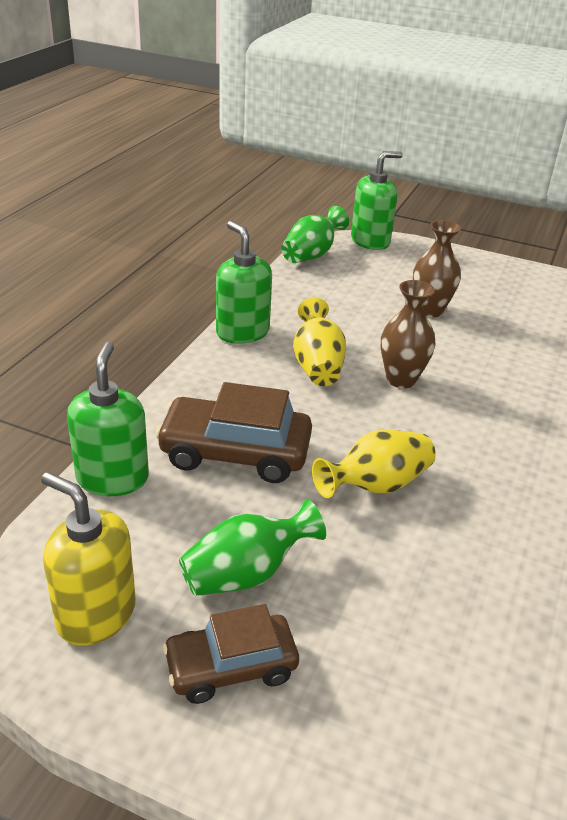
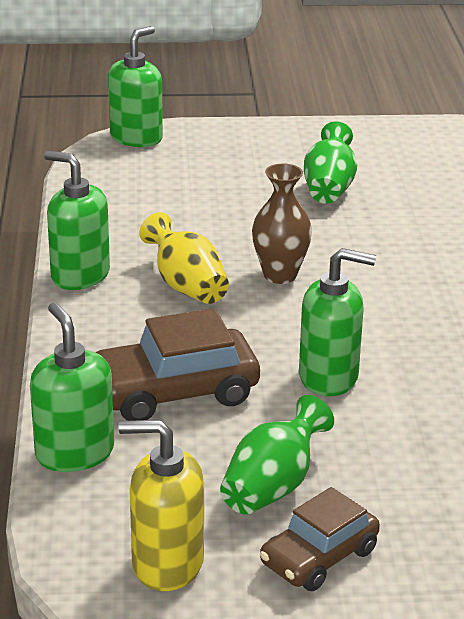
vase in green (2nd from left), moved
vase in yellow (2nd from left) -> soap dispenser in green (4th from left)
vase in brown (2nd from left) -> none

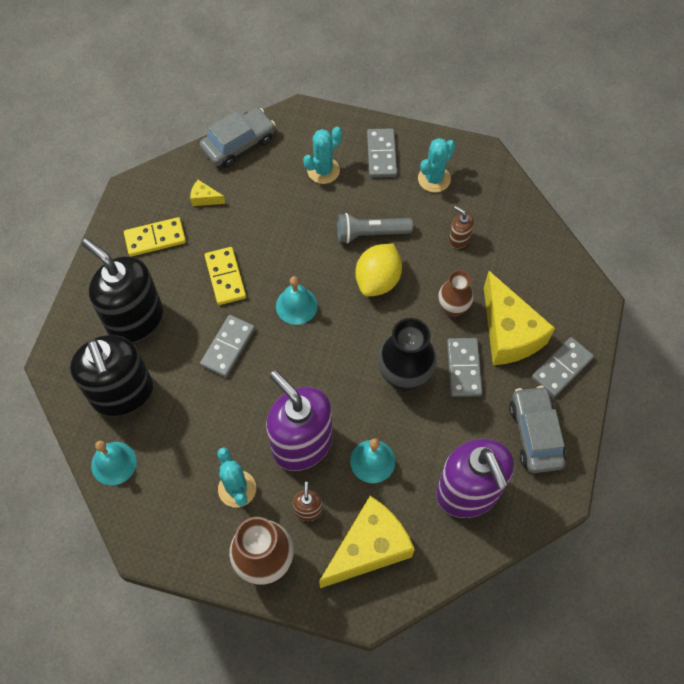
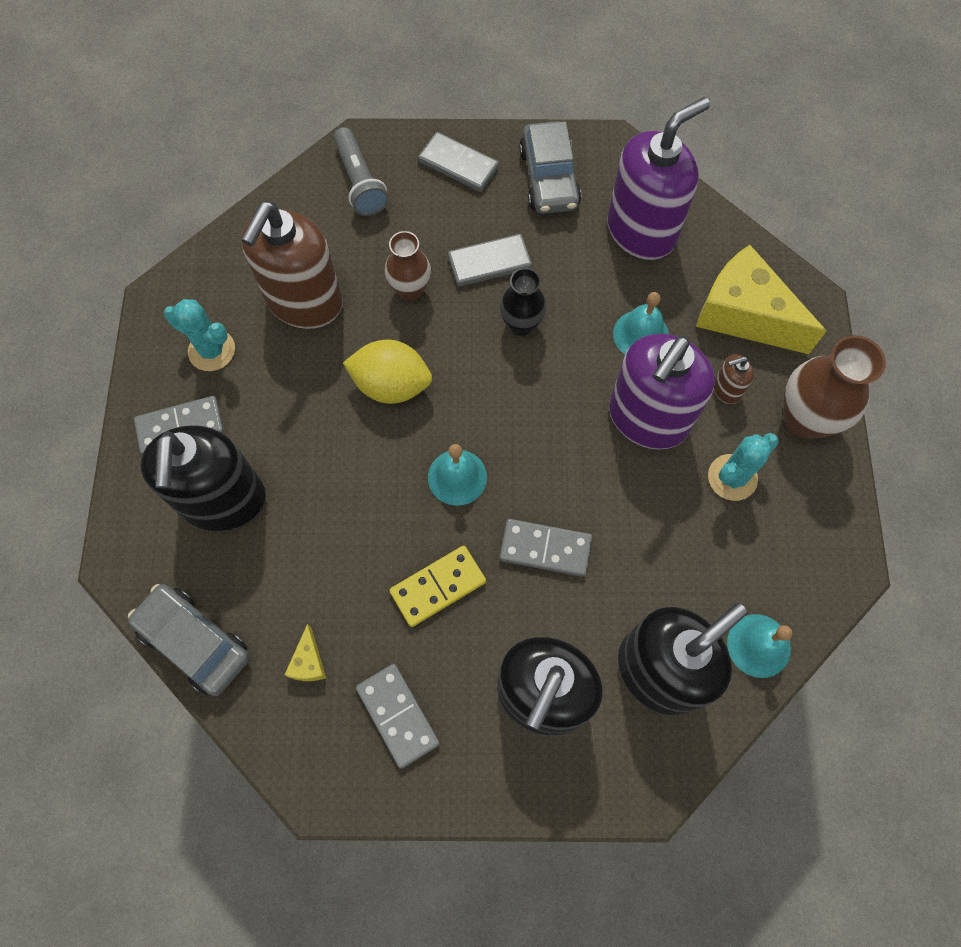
domino in yellow (1st from left) -> domino in grey (2nd from left)
cactus in turquoise (2nd from left) -> soap dispenser in black (1st from left)
flashlight in grey, moved
vase in black, x0.63
soap dispenser in brown (2nd from left in the first image) -> soap dispenser in brown (1st from left), x2.41
cheese in yellow (3rd from left) -> none
car in grey (2nd from left), 75 degrees counterclockwise

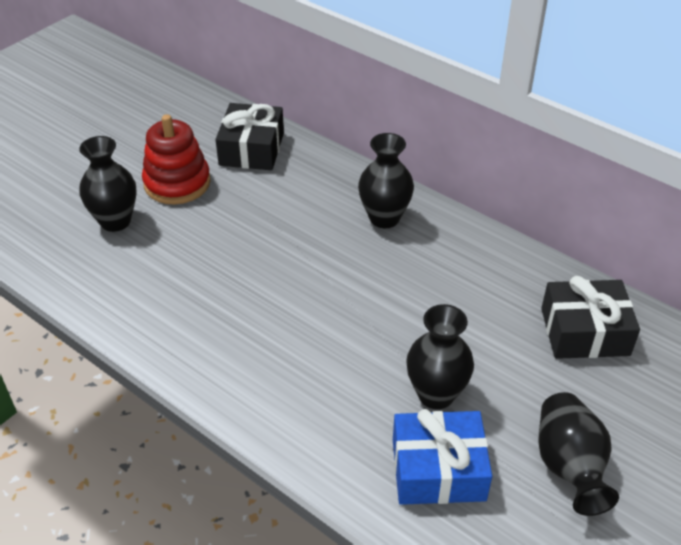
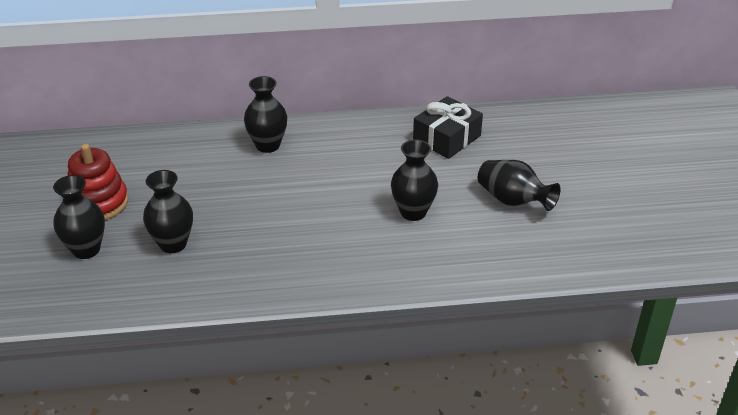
gift in black (1st from left) -> none
gift in blue -> none
none -> vase in black (2nd from left)

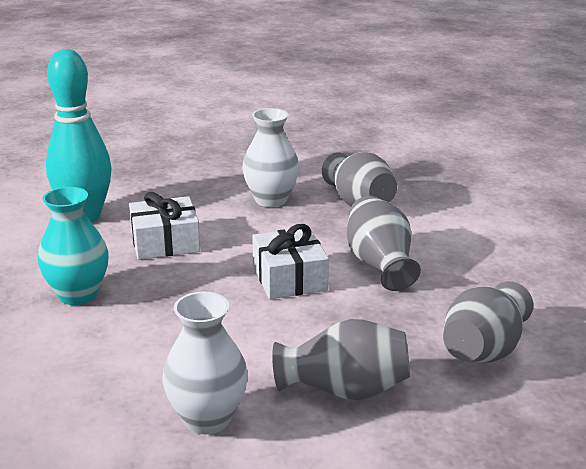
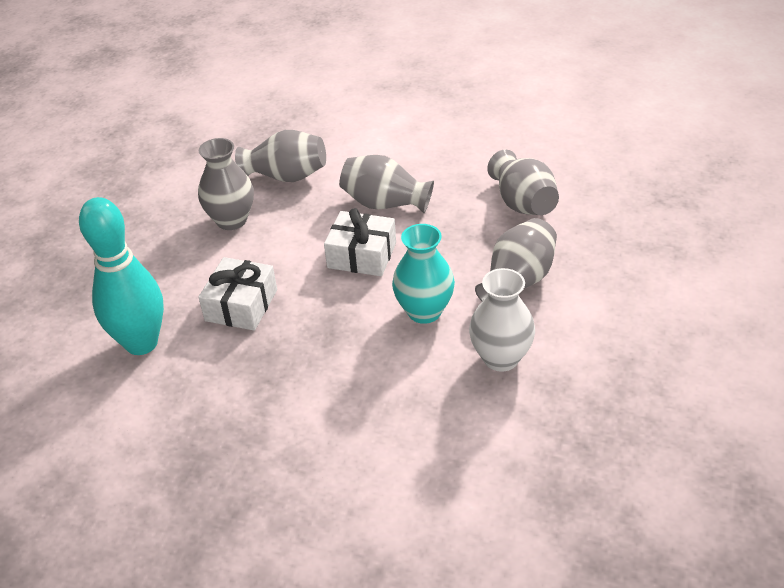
vase in turquoise, moved
vase in white (2nd from left) -> vase in grey (1st from left)

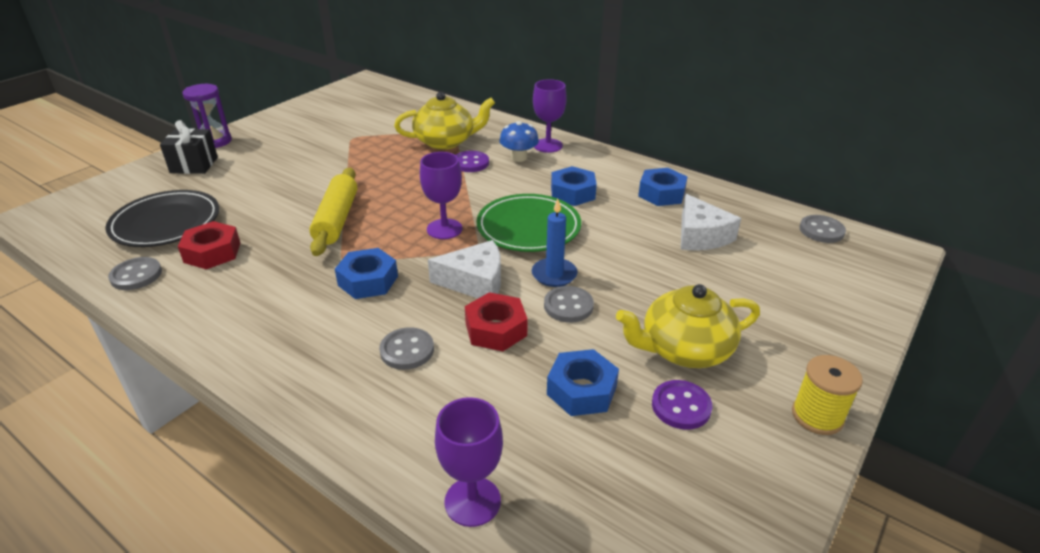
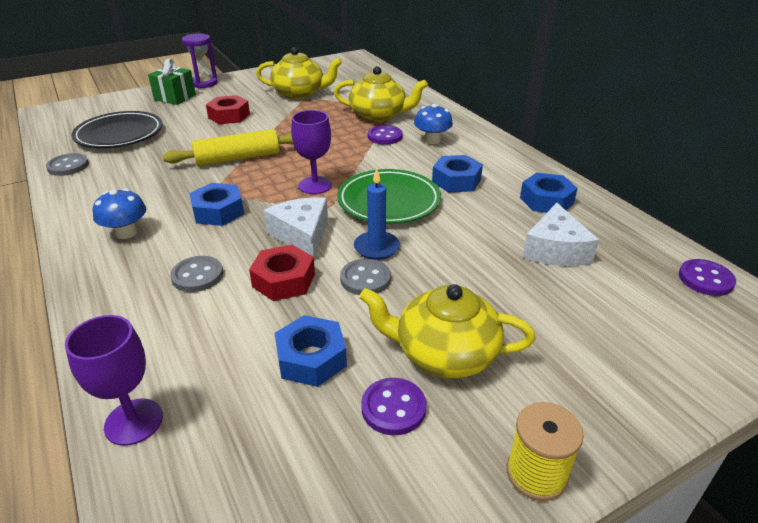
gift in black -> gift in green
nut in red (1st from left), moved
rolling pin in yellow, 45 degrees clockwise
cheese in white (1st from left), 135 degrees counterclockwise
goblet in purple (3rd from left) -> none
button in grey (4th from left) -> button in purple (3rd from left)
none -> mushroom in blue (1st from left)
none -> teapot in yellow (1st from left)

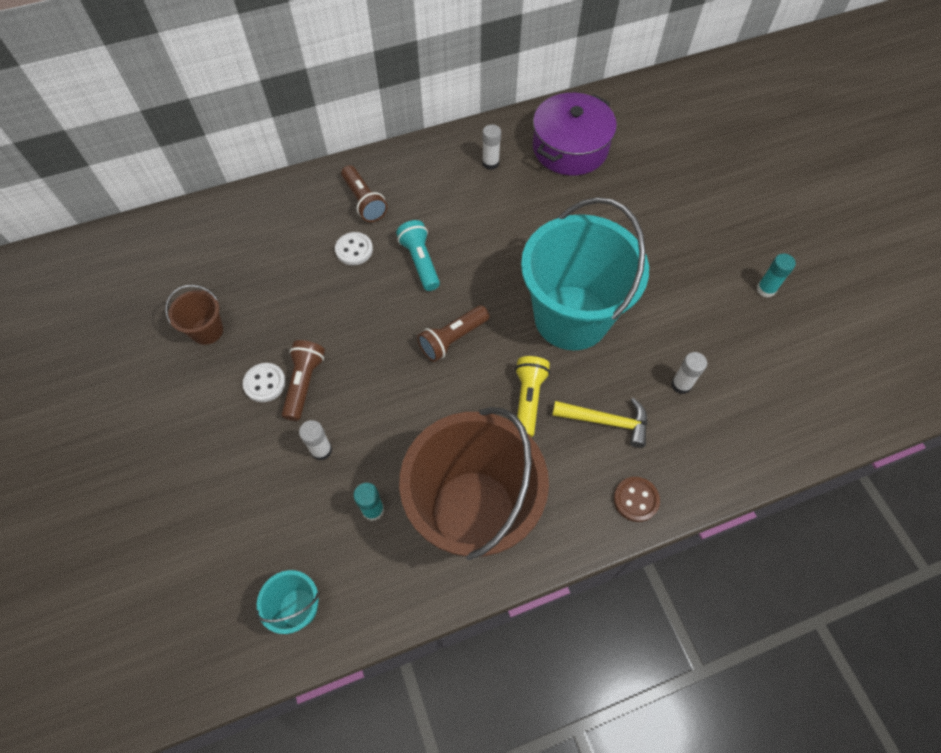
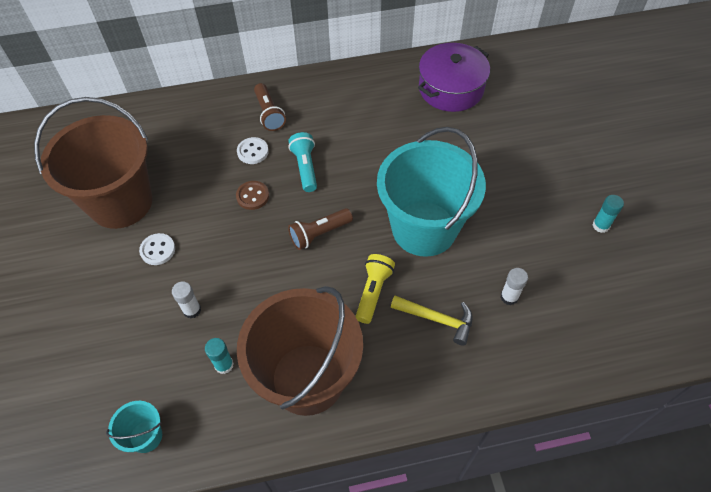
bucket in brown (1st from left), x2.40
flashlight in brown (1st from left) -> none
glue stick in white (2nd from left) -> none
button in brown, moved

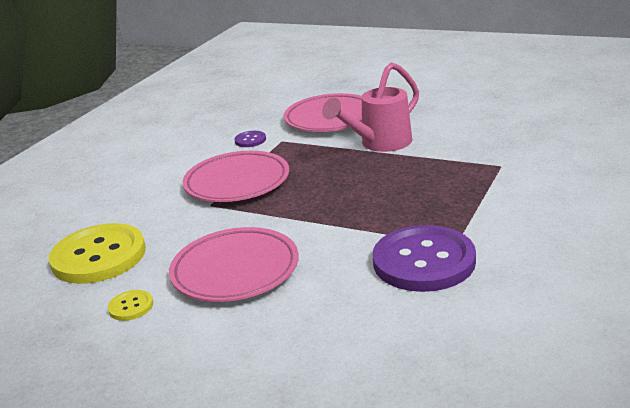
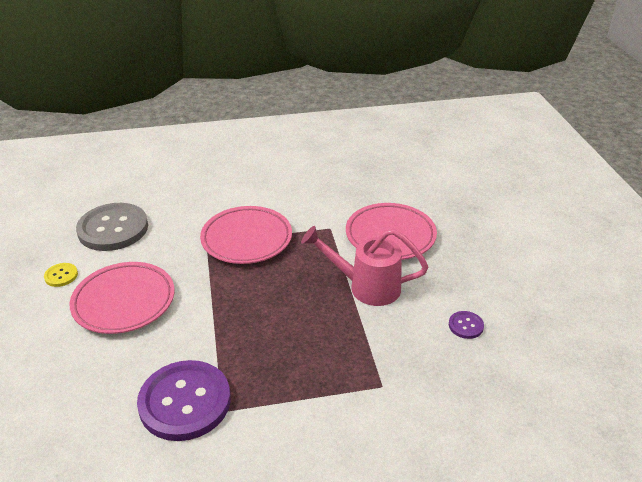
button in yellow (1st from left) -> button in grey
button in purple (1st from left in the first image) -> button in purple (2nd from left), moved

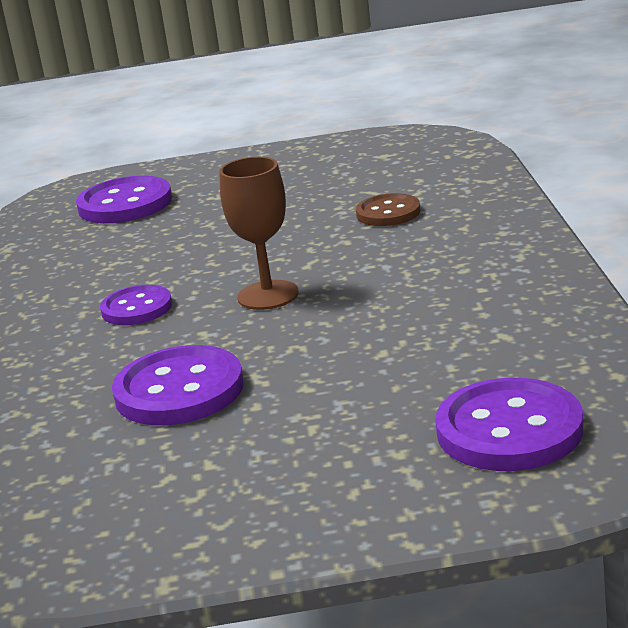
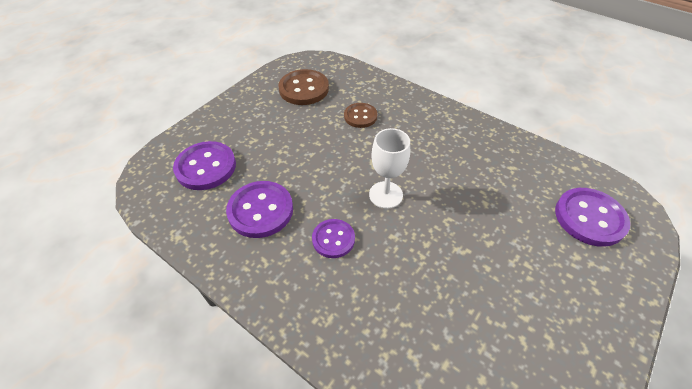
button in purple (3rd from left in the first image) -> button in purple (2nd from left), moved
goblet in brown -> goblet in white
none -> button in brown (1st from left)

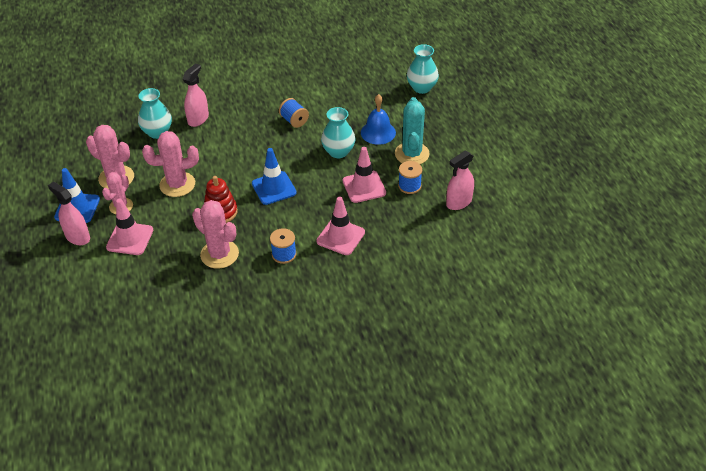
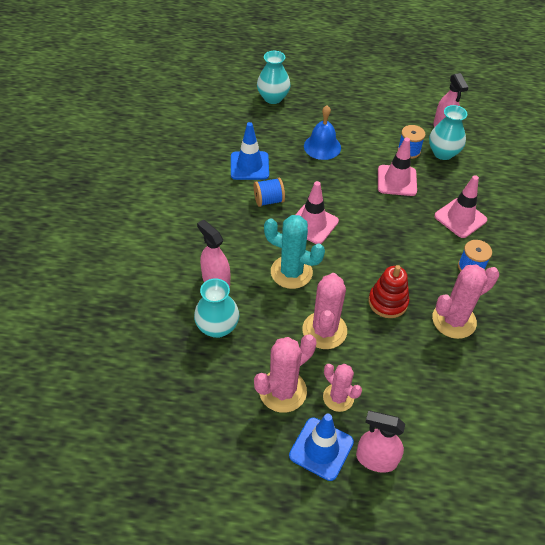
spray bottle in pink (1st from left in the first image) -> spray bottle in pink (2nd from left), 45 degrees clockwise
traffic cone in pink (1st from left), moved
traffic cone in blue (2nd from left in the first image) -> traffic cone in blue (1st from left), moved
vase in turquoise (2nd from left in the first image) -> vase in turquoise (3rd from left), moved
cactus in turquoise, moved

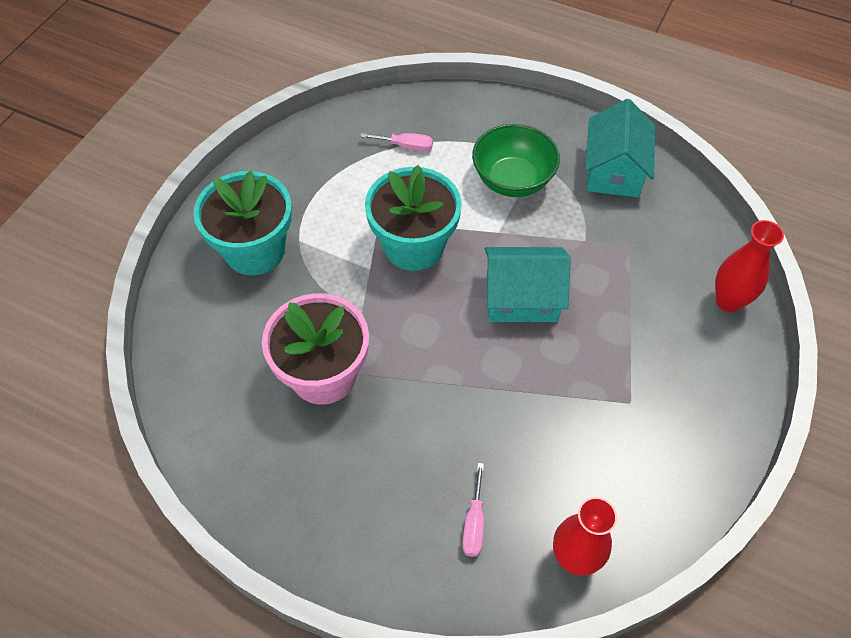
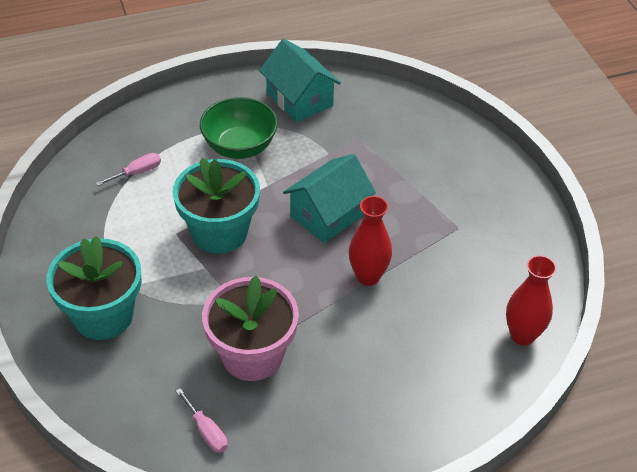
screwdriver in pink (2nd from left), moved
vase in red (2nd from left in the first image) -> vase in red (1st from left), moved

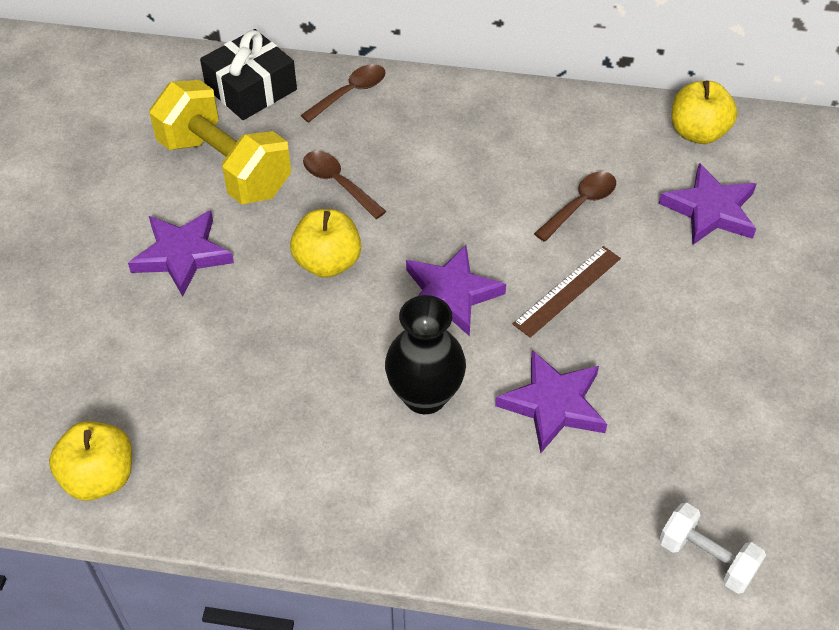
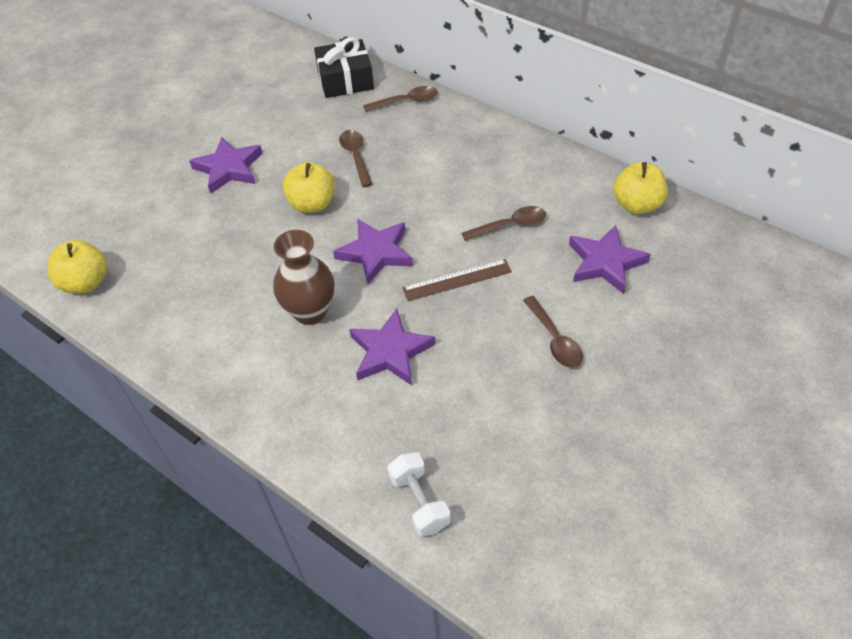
dumbbell in yellow -> none
vase in black -> vase in brown
none -> spoon in brown (4th from left)

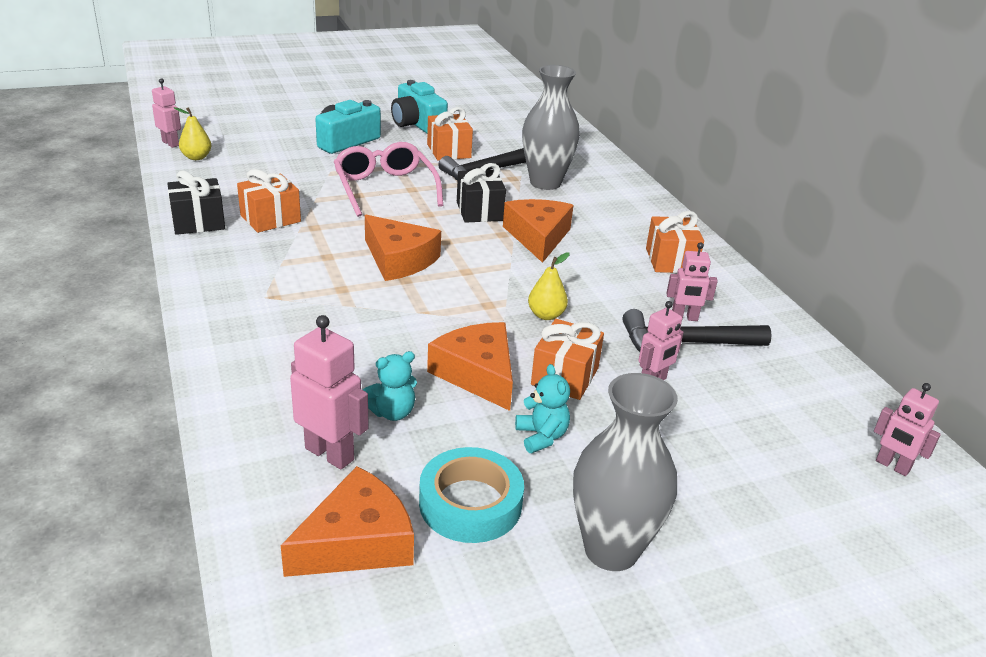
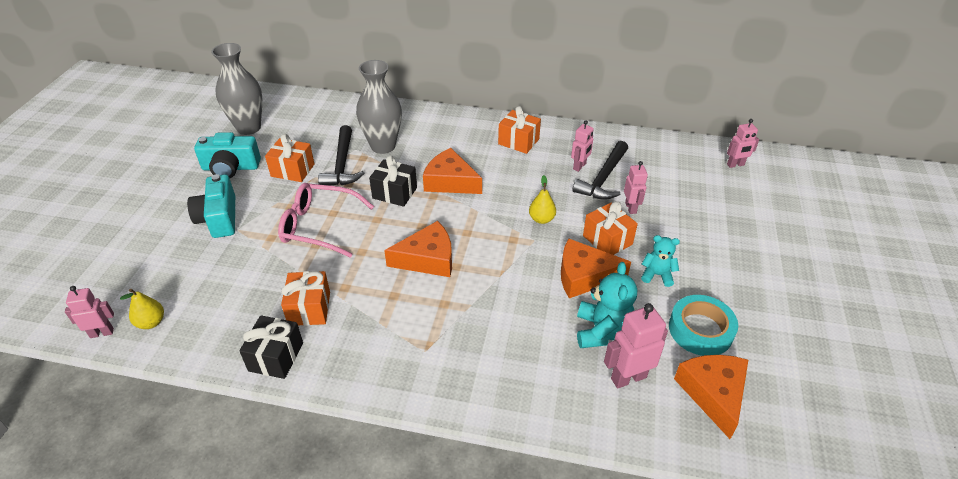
teddy bear in turquoise (1st from left), x1.60
vase in grey (2nd from left in the first image) -> vase in grey (1st from left), moved

